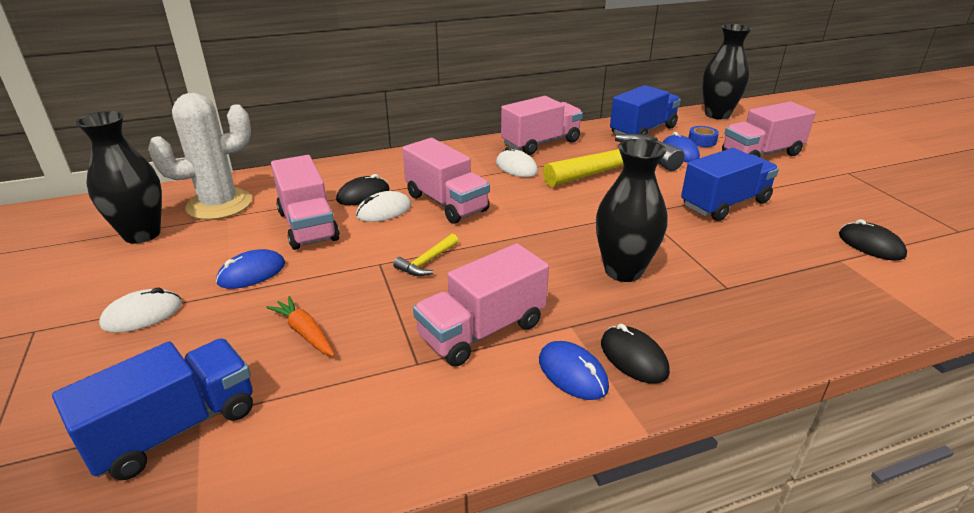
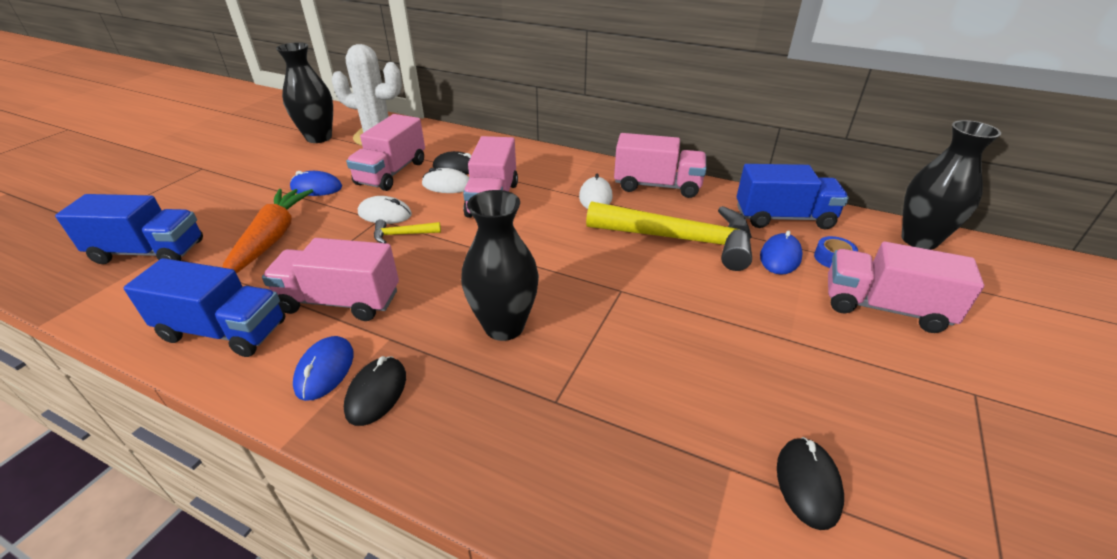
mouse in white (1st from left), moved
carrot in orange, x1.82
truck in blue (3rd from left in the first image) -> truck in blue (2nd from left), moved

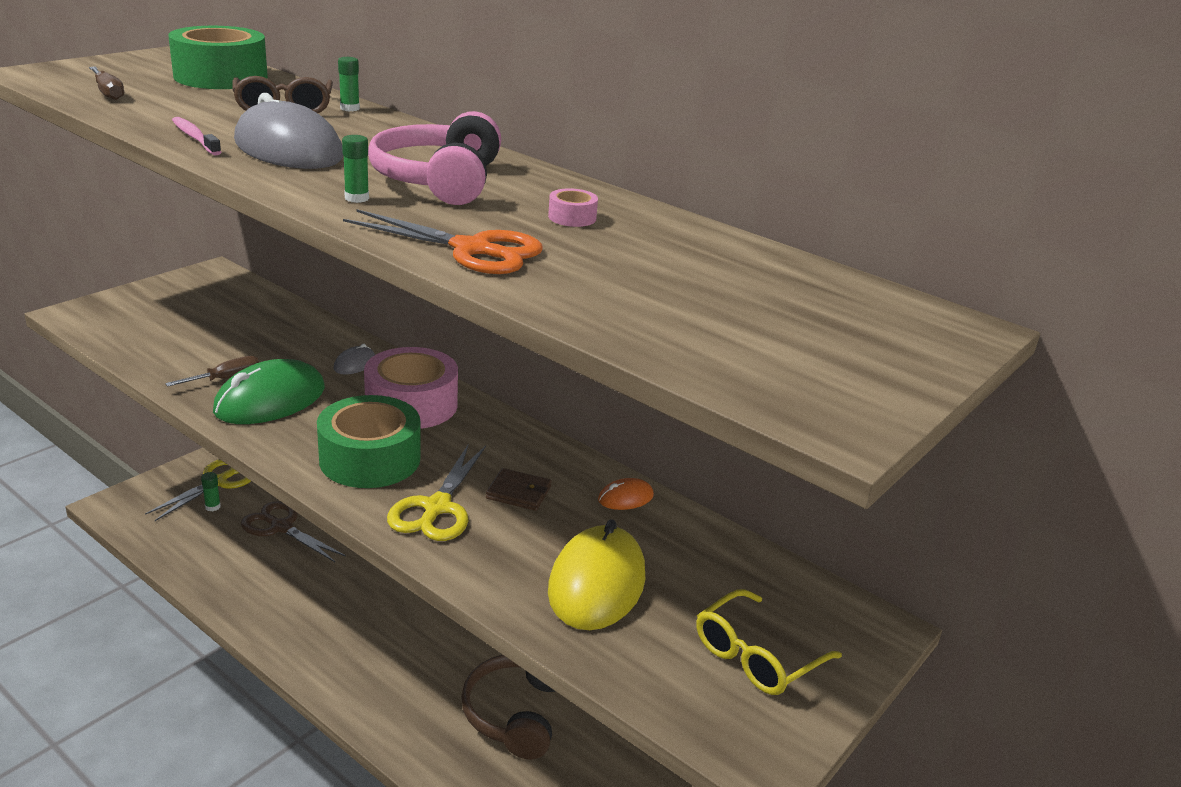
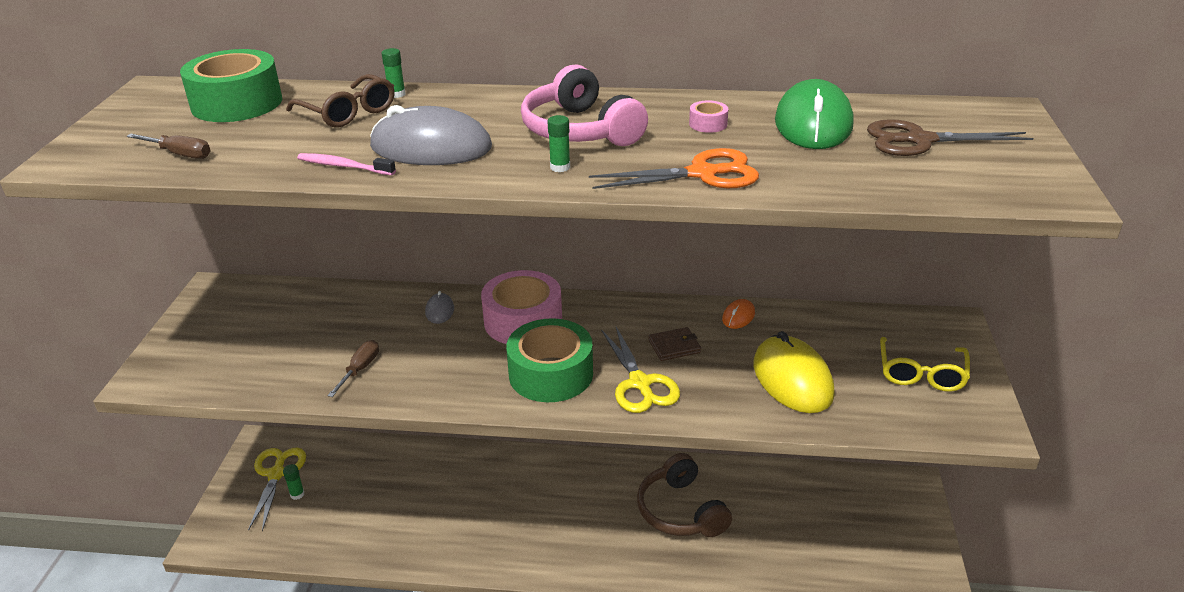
mouse in green, moved
scissors in brown, moved

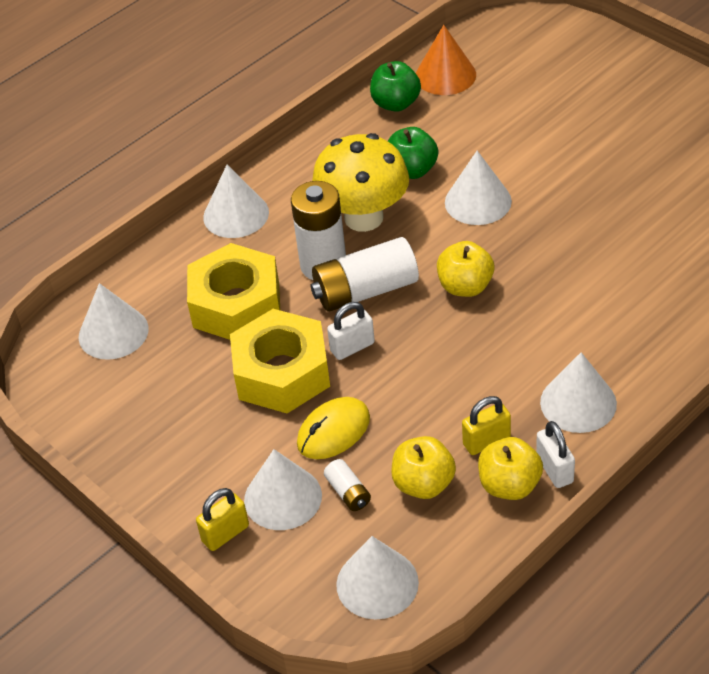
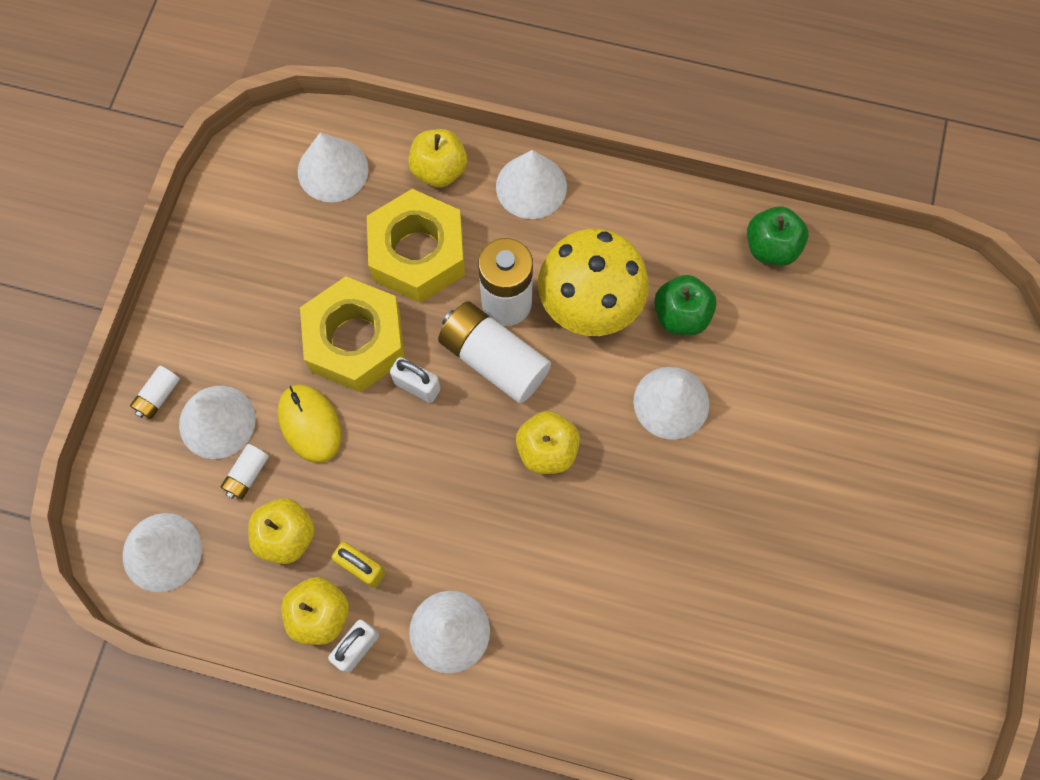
padlock in yellow (1st from left) -> battery in white (1st from left)
mouse in yellow, 45 degrees clockwise
cone in orange -> none
none -> apple in yellow (3rd from left)

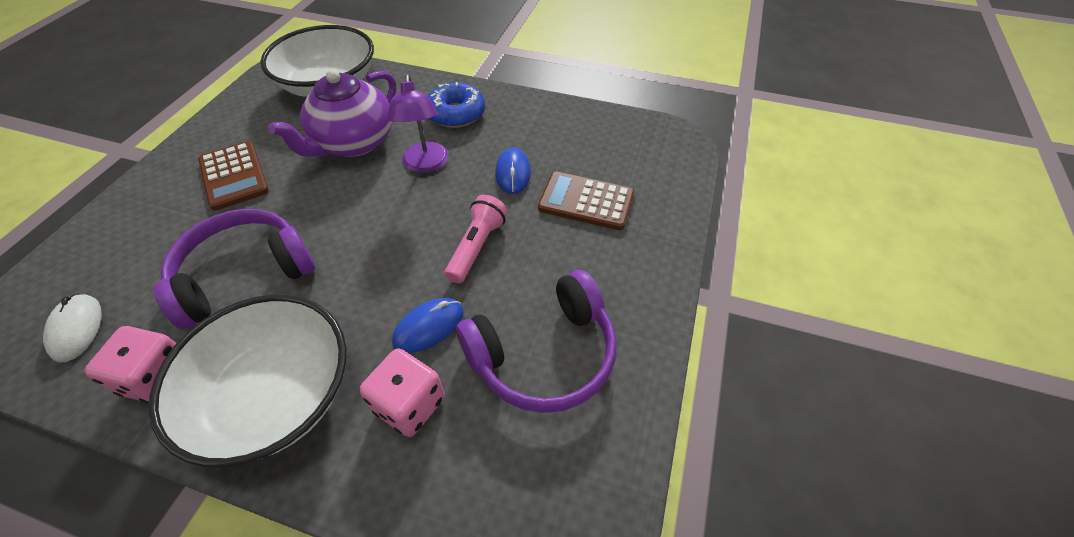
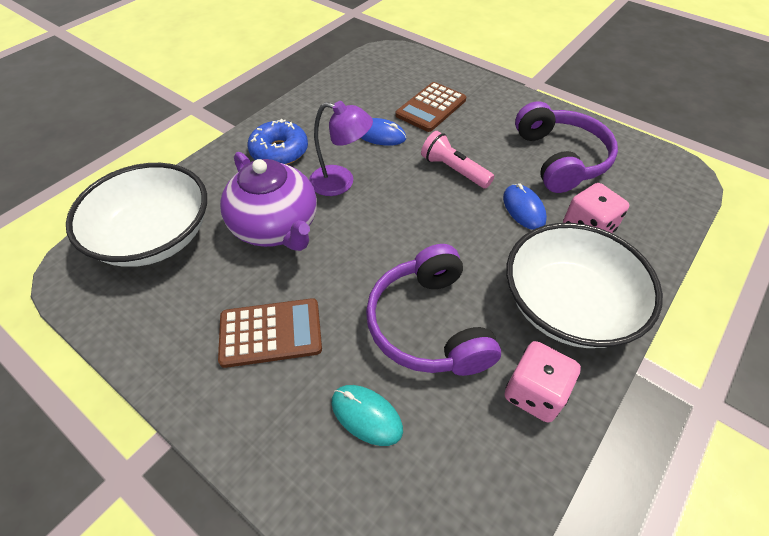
mouse in white -> none
none -> mouse in turquoise

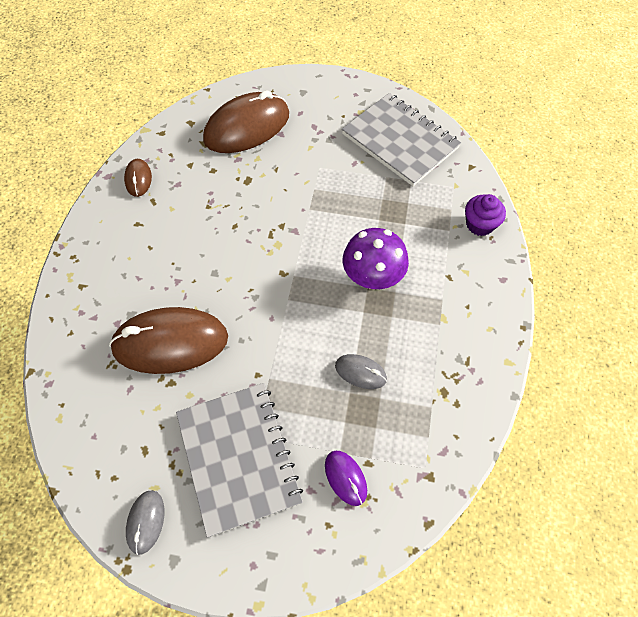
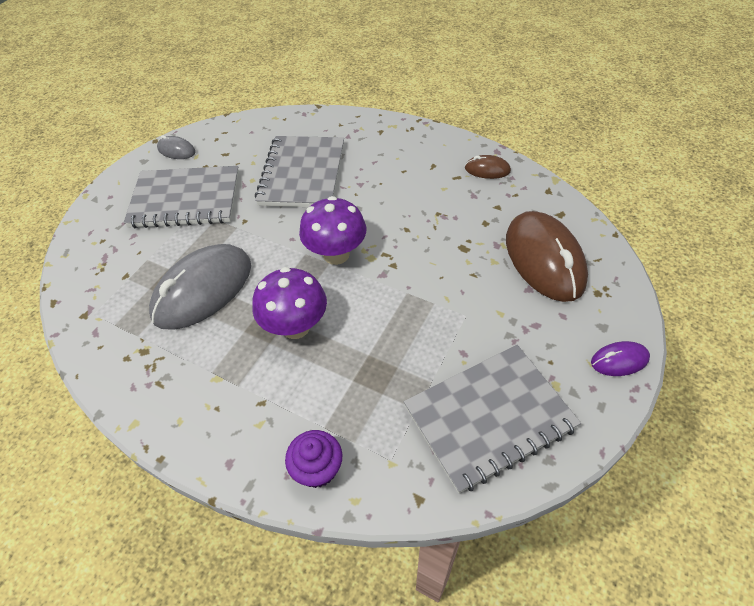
mouse in brown (2nd from left) -> notebook in grey (2nd from left)
mouse in purple, moved
mouse in grey (2nd from left), x2.18
none -> mushroom in purple (2nd from left)

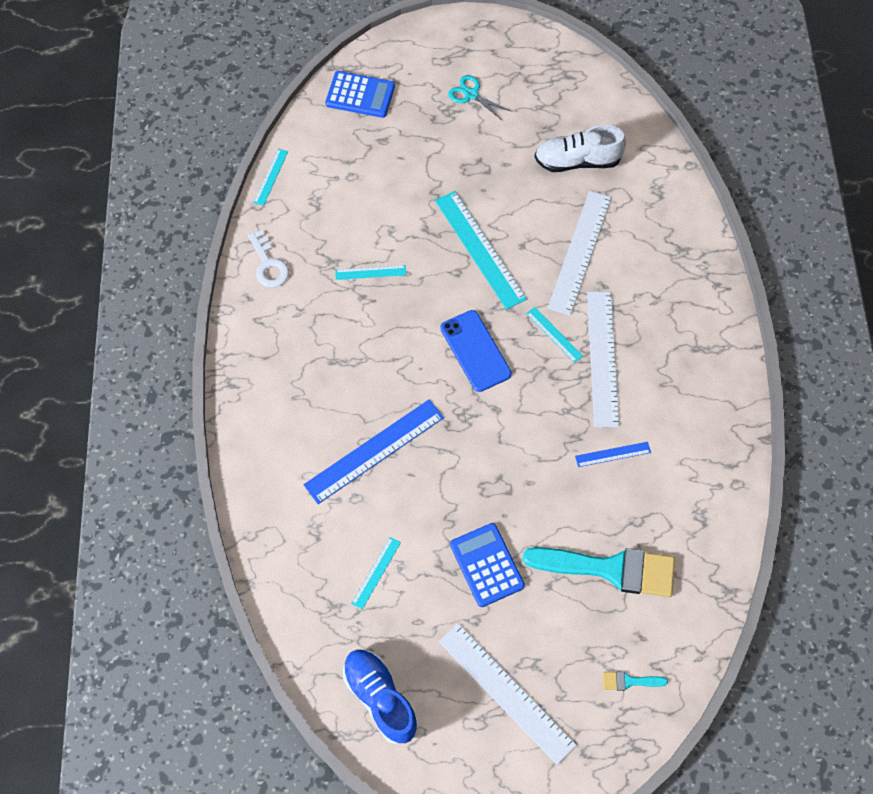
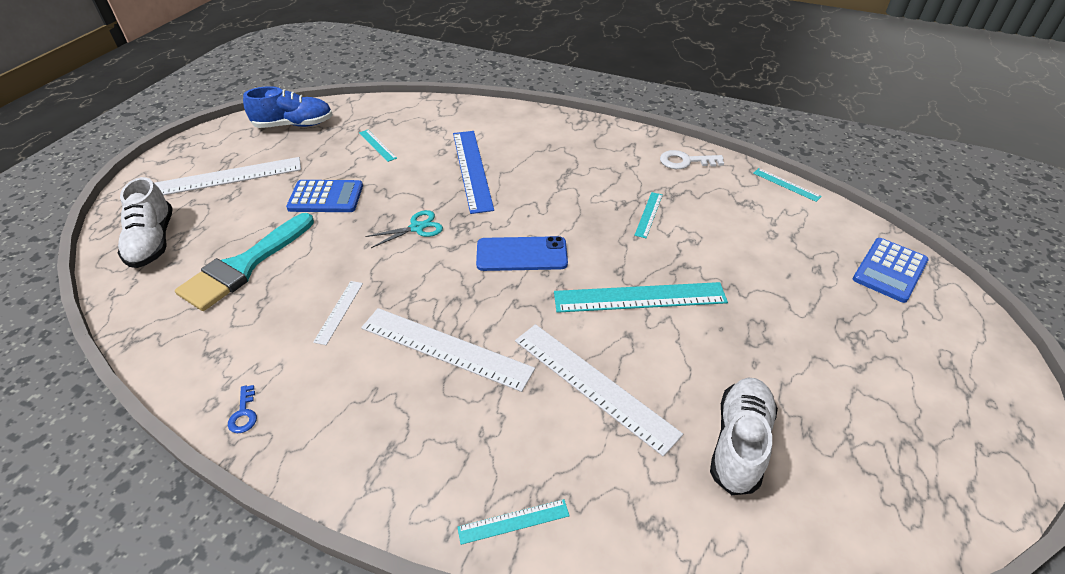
scissors in turquoise, moved
ruler in turquoise (5th from left in the first image) -> ruler in turquoise (2nd from left), moved
ruler in blue (2nd from left) -> ruler in white (2nd from left)
brush in turquoise (2nd from left) -> shoe in white (1st from left)
none -> key in blue

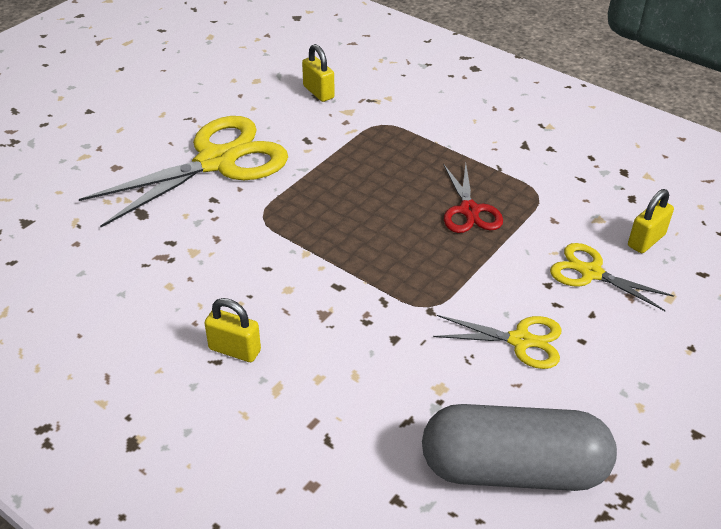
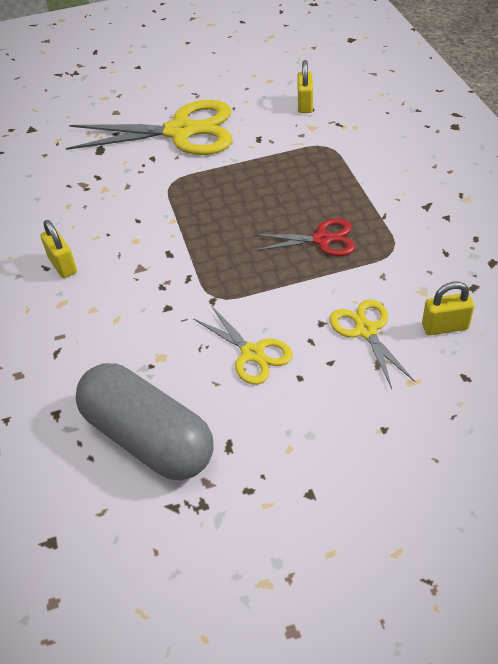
scissors in red, 120 degrees counterclockwise

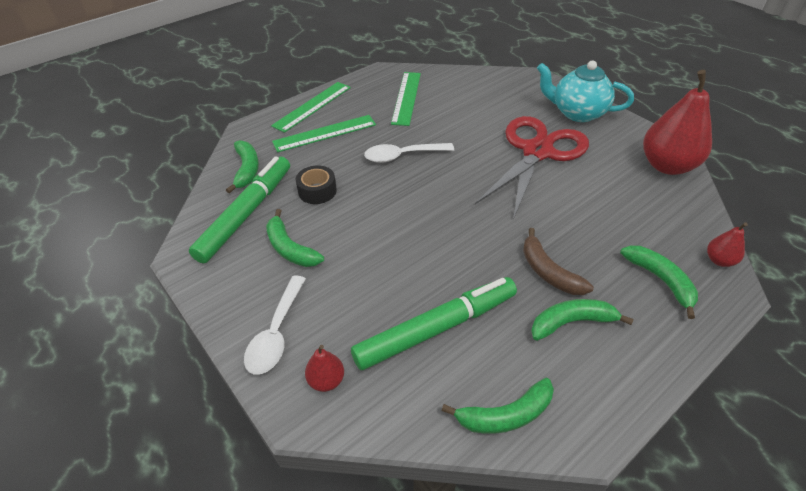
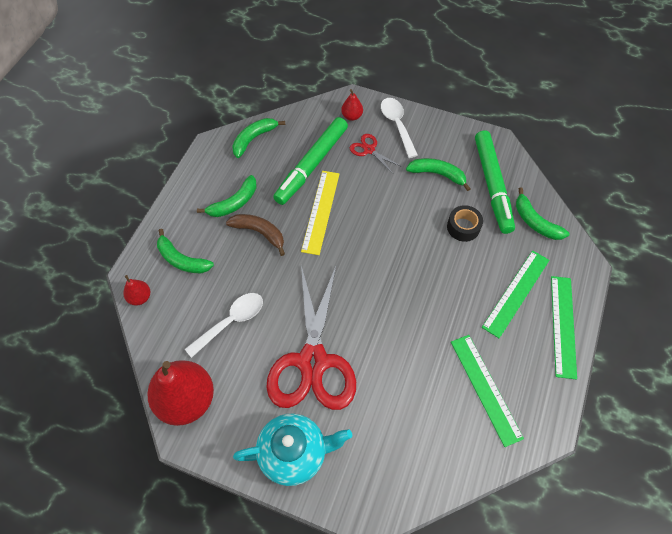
spoon in white (2nd from left in the first image) -> spoon in white (1st from left), moved
none -> ruler in yellow
none -> scissors in red (2nd from left)

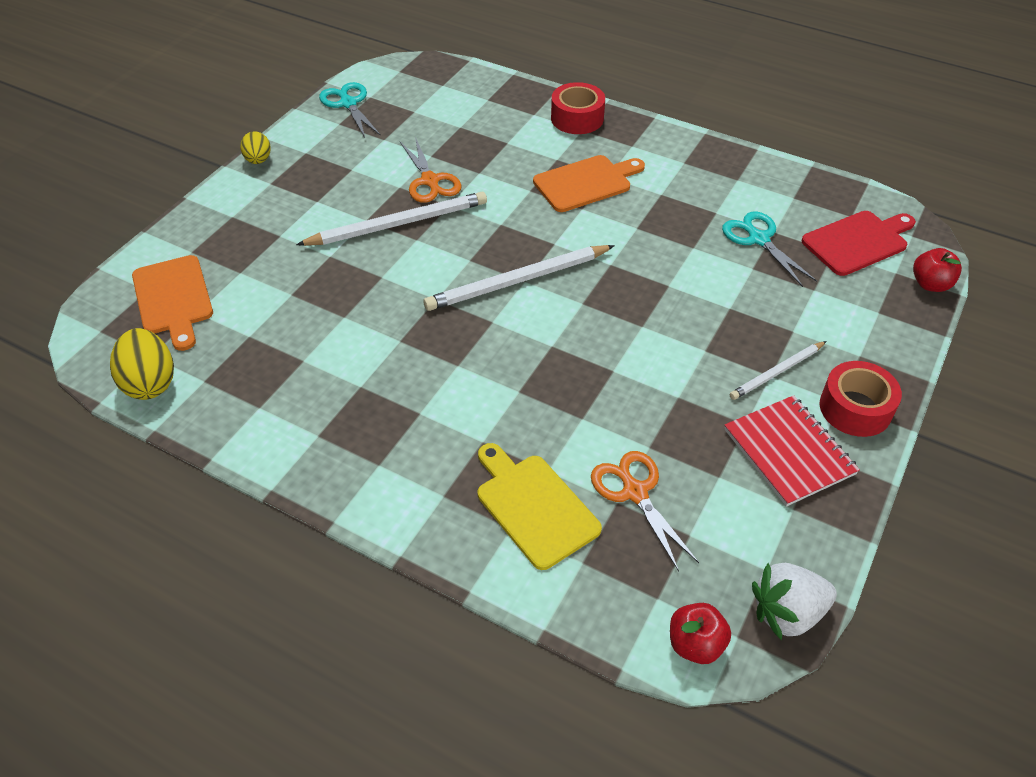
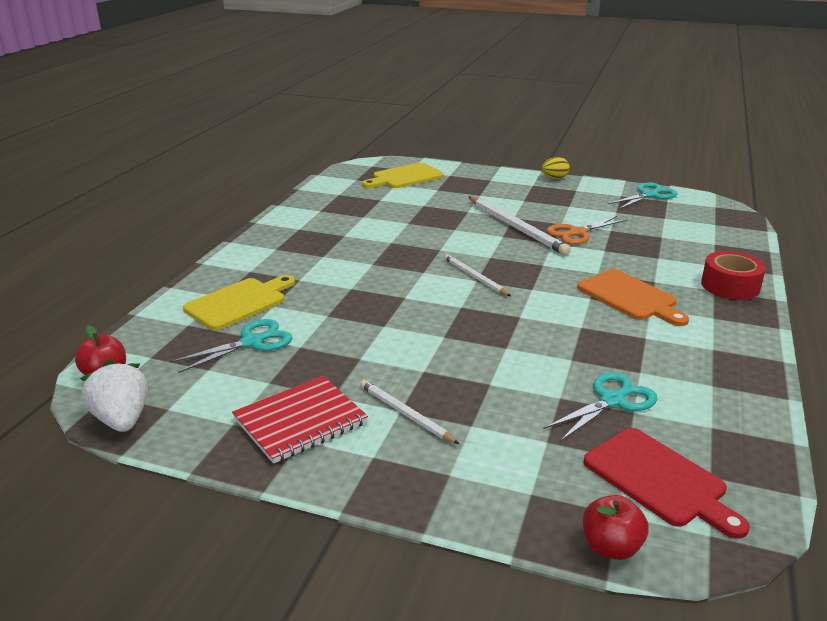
egg in yellow (1st from left) -> none
cutting board in orange (1st from left) -> cutting board in yellow (2nd from left)
pencil in white (2nd from left), x0.58
scissors in orange (2nd from left) -> scissors in turquoise (1st from left)
tape in red (2nd from left) -> none

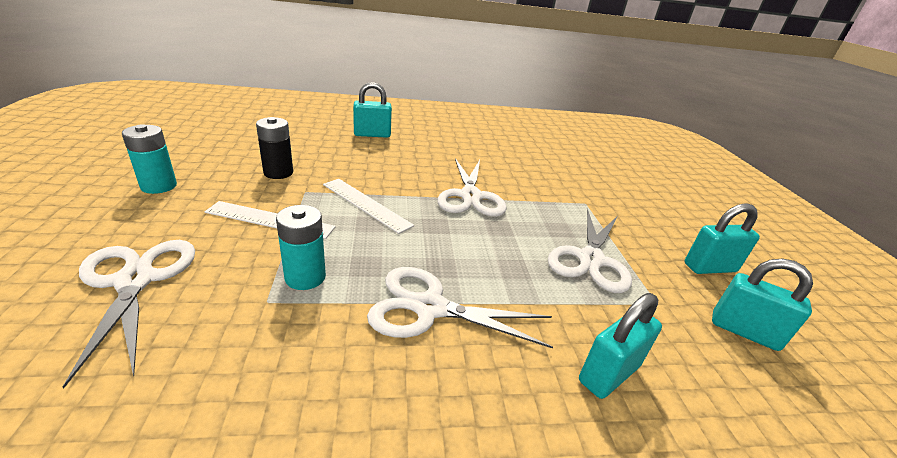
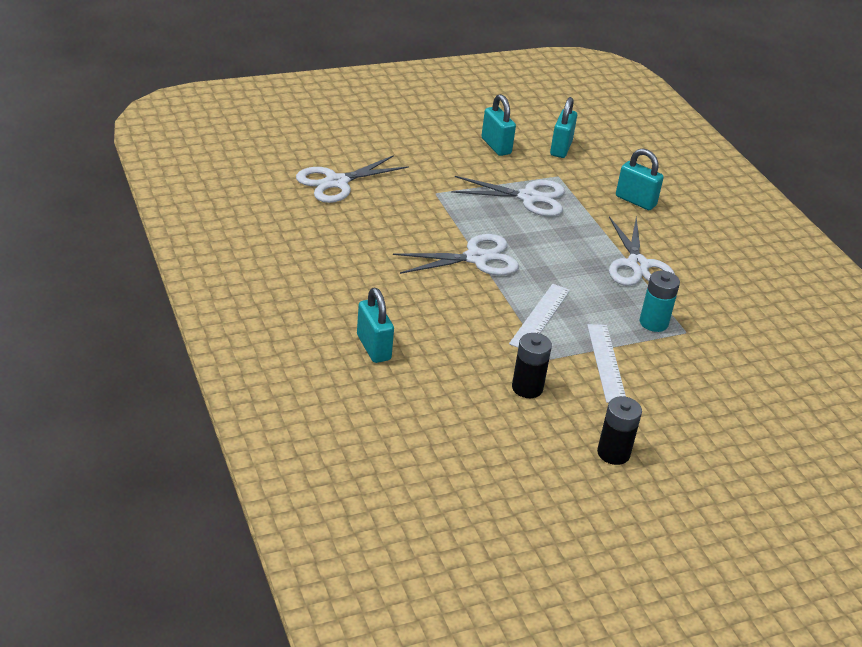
scissors in white (1st from left), moved
battery in turquoise (1st from left) -> battery in black (2nd from left)

